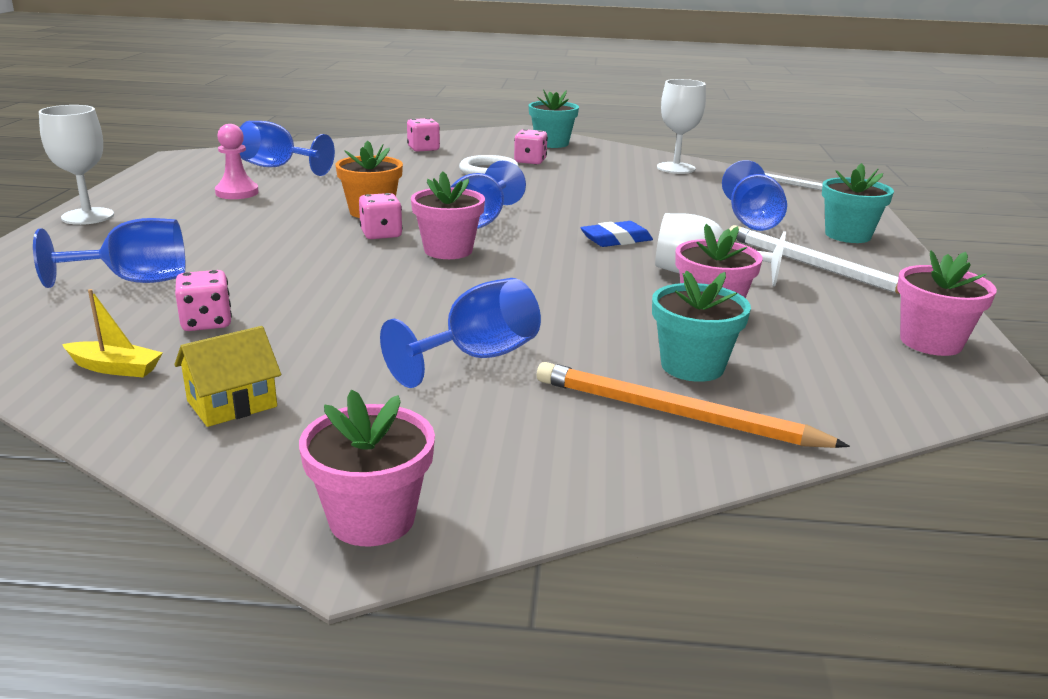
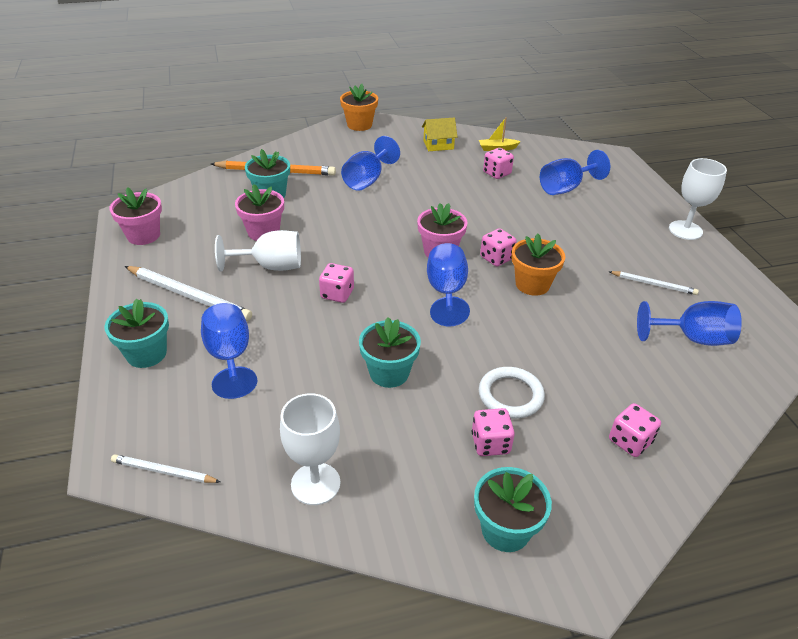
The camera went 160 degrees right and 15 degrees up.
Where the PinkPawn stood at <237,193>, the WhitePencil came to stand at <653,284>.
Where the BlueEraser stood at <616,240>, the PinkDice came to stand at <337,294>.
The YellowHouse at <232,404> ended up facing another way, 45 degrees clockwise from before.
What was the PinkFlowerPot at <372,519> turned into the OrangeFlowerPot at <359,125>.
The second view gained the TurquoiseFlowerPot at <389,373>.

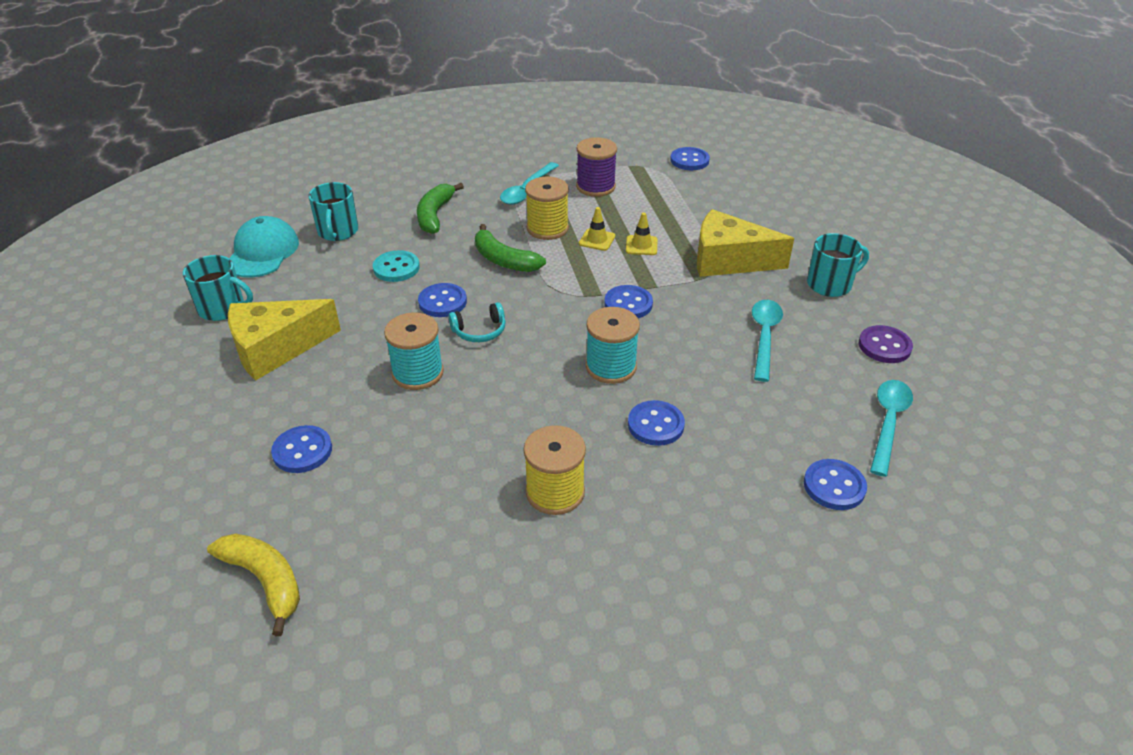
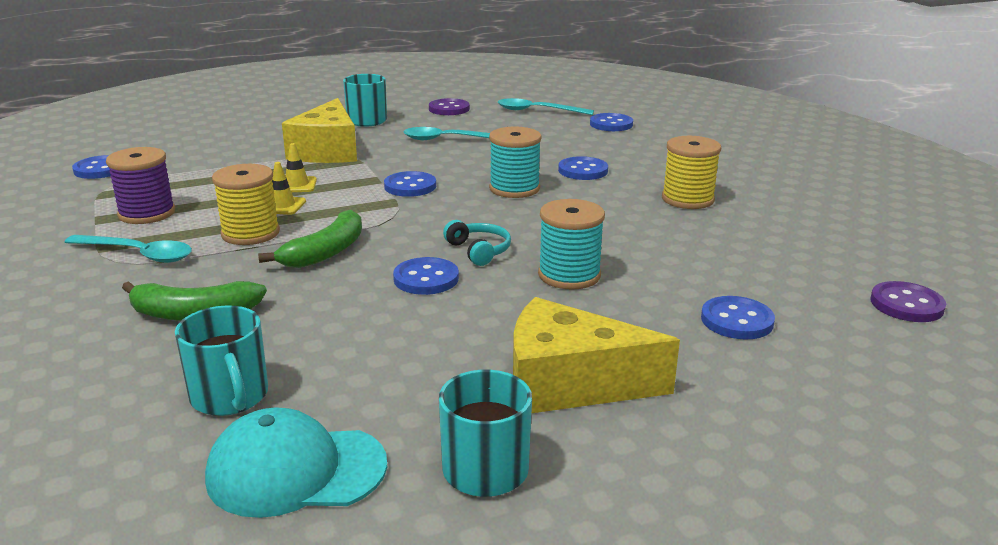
The camera went 100 degrees left and 15 degrees down.
The TurquoiseMug at <338,231> ended up facing another way, 75 degrees clockwise from before.
The second view lost the TurquoiseButton at <396,268>.
The YellowCheese at <276,348> ended up facing another way, 135 degrees clockwise from before.
Where the YellowBanana stood at <265,581>, the PurpleButton came to stand at <906,304>.

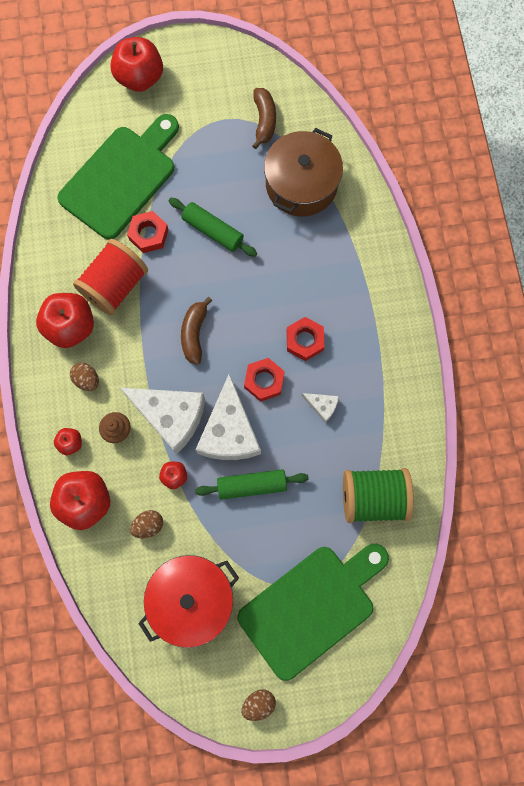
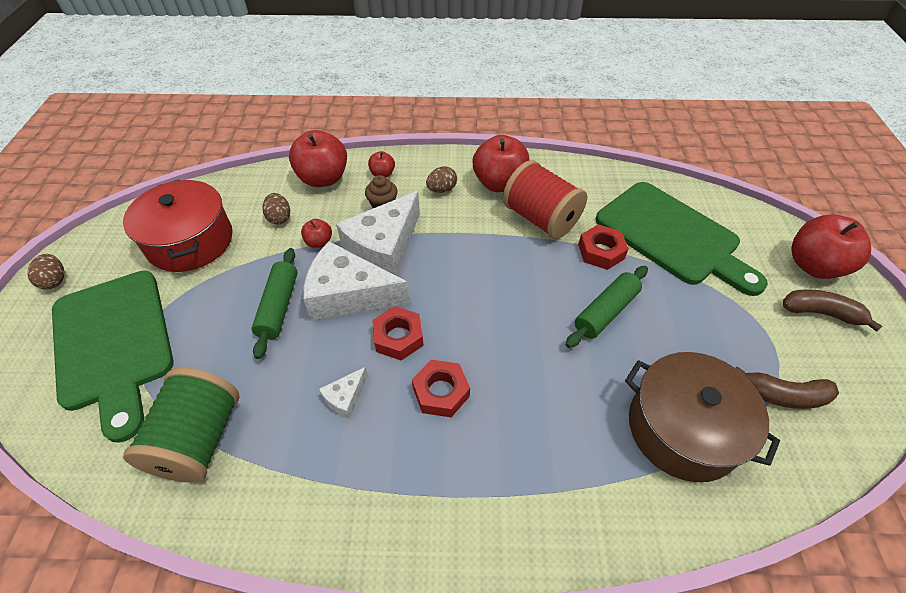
The camera went 100 degrees right and 25 degrees down.
The BrownBanana ended up elsewhere, having gone from <194,333> to <821,313>.

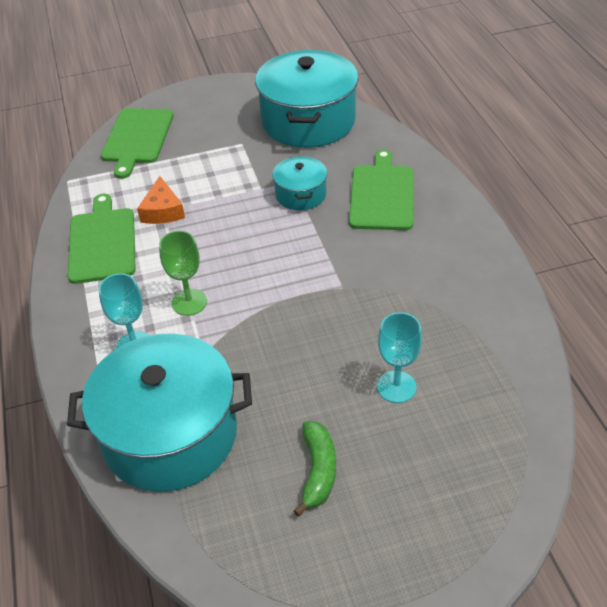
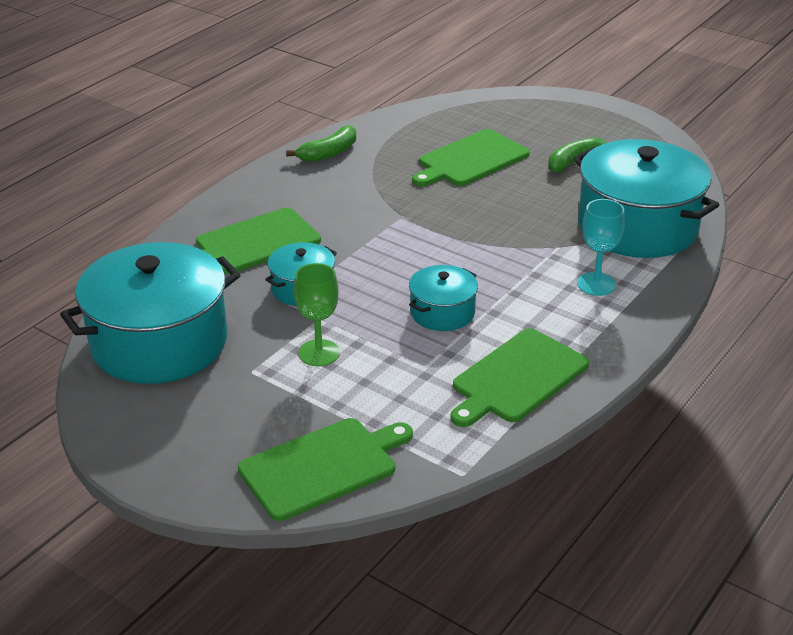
The camera went 130 degrees left and 10 degrees down.
The second view lost the OrangeCheese at <162,210>.
The GreenGoblet ended up elsewhere, having gone from <189,302> to <319,353>.
Where the TurquoiseGoblet stood at <396,387>, the GreenCuttingBoard came to stand at <470,160>.
The second view gained the GreenBanana at <328,153>.
The second view gained the TurquoisePot at <442,312>.

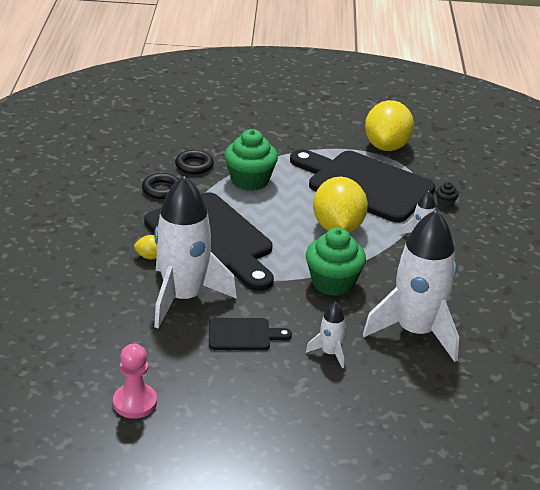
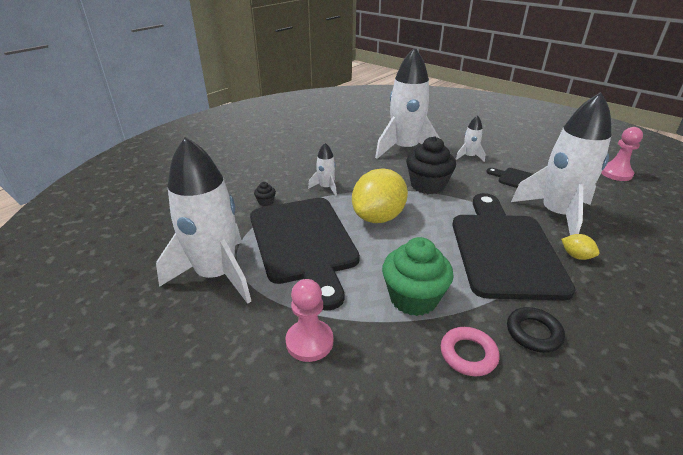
The camera went 140 degrees left and 0 degrees up.
Where the YellowLemon stood at <386,146>, the WhiteRocket came to stand at <217,275>.
What was the BlackRing at <194,165> turned into the PinkRing at <468,354>.
What was the GreenCupcake at <333,283> turned into the BlackCupcake at <427,185>.
The second view gained the PinkPawn at <309,342>.

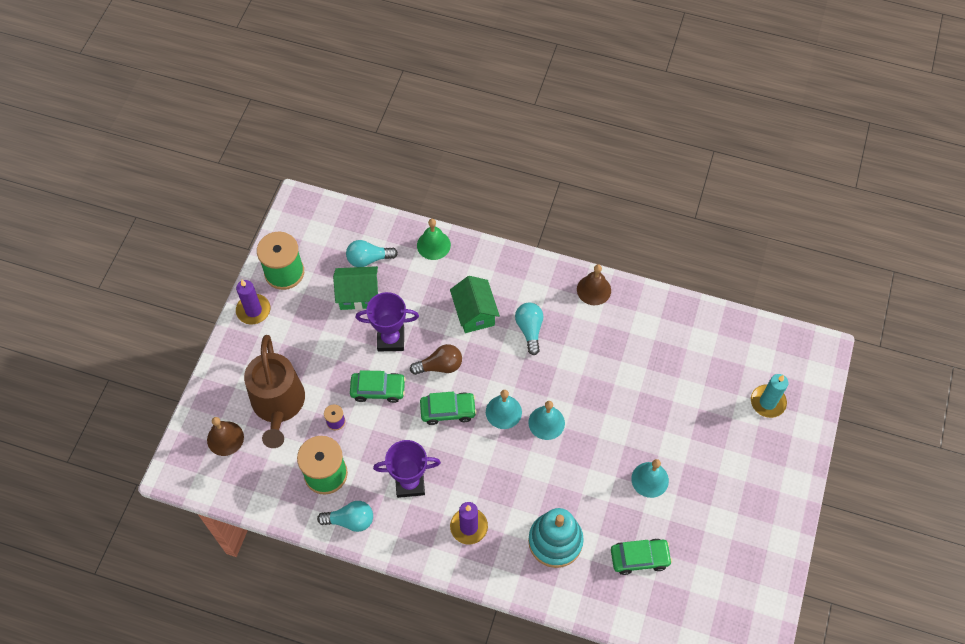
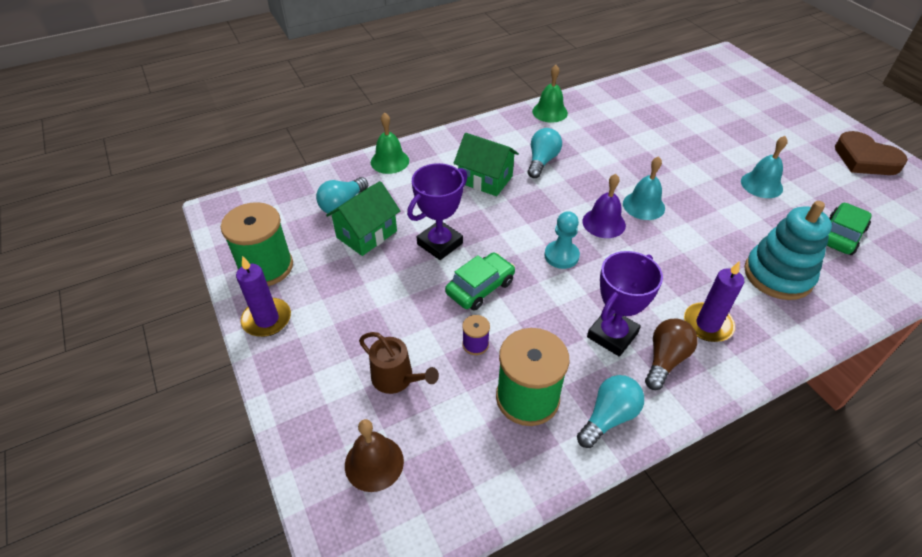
The camera went 45 degrees left and 15 degrees down.
What was the BrownBell at <594,290> turned into the GreenBell at <550,112>.
The TurquoiseLightBulb at <529,330> ended up facing another way, 75 degrees clockwise from before.
The size of the BrownWateringCan at <278,404> changed by a factor of 0.52.
The BrownLightBulb ended up elsewhere, having gone from <440,366> to <665,359>.
The second view lost the TurquoiseCandle at <767,402>.
What was the TurquoiseBell at <503,412> turned into the PurpleBell at <603,223>.
Where the GreenCar stood at <448,411>, the TurquoisePawn came to stand at <561,256>.
The second view gained the BrownHeart at <865,159>.

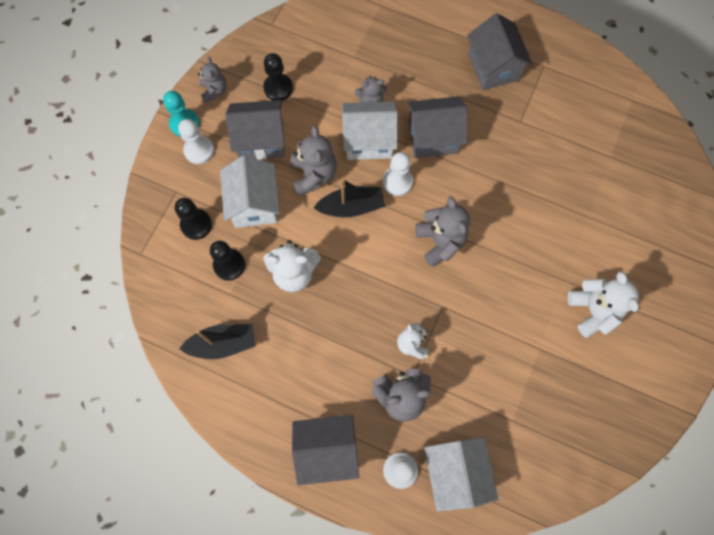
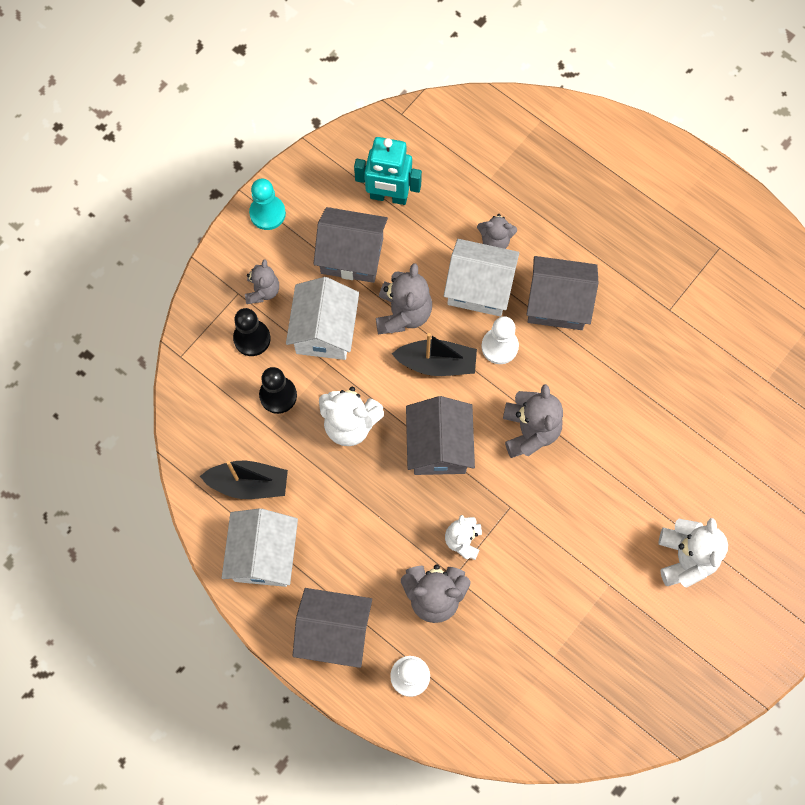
The camera went 15 degrees right and 0 degrees up.
The GreyHouse ended up elsewhere, having gone from <493,67> to <439,447>.
Where the BlackPawn stood at <278,88>, the TurquoiseRobot came to stand at <388,196>.
The GreyTeddyBear ended up elsewhere, having gone from <214,91> to <262,291>.
The second view lost the WhitePawn at <199,150>.
The WhiteHouse ended up elsewhere, having gone from <455,472> to <264,555>.

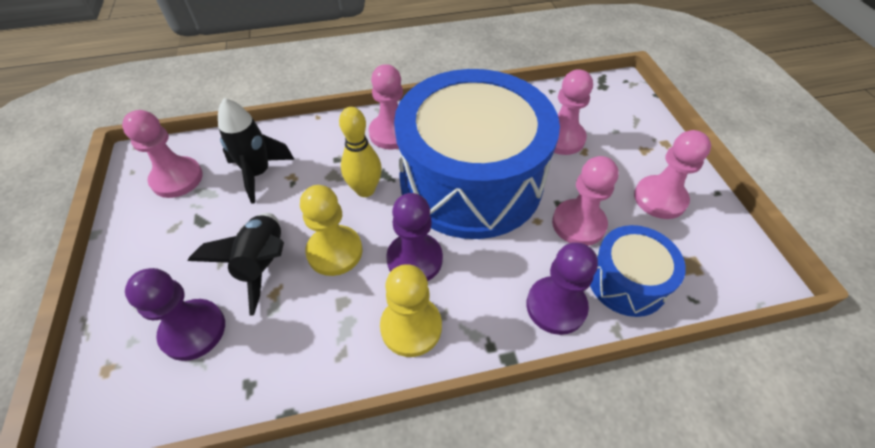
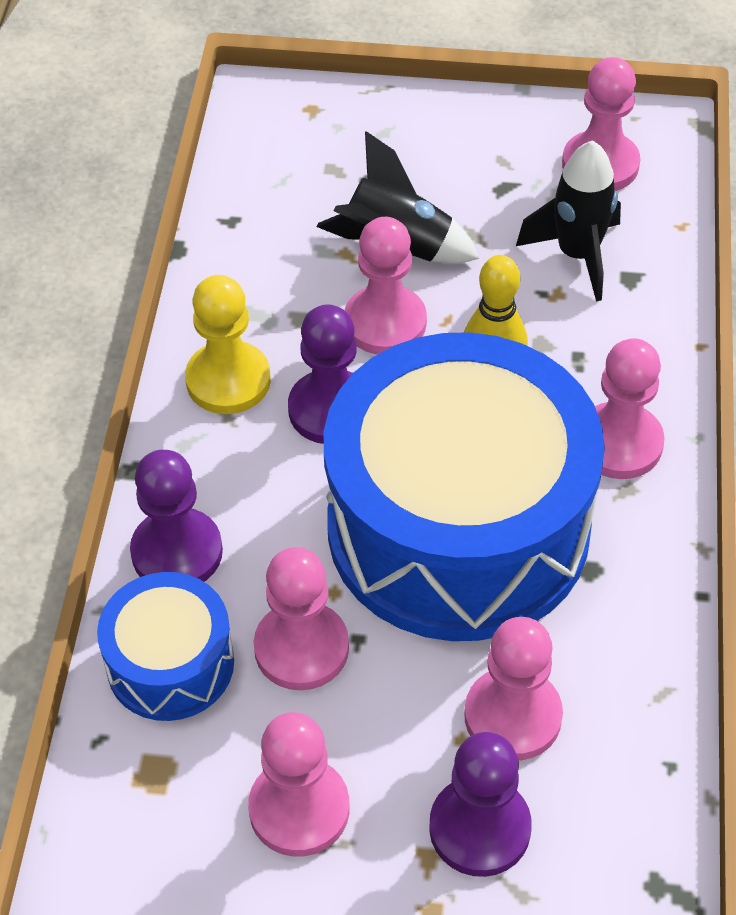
The camera went 110 degrees right and 0 degrees up.
What was the YellowPawn at <335,252> turned into the PinkPawn at <385,323>.
The PurplePawn ended up elsewhere, having gone from <193,330> to <479,828>.

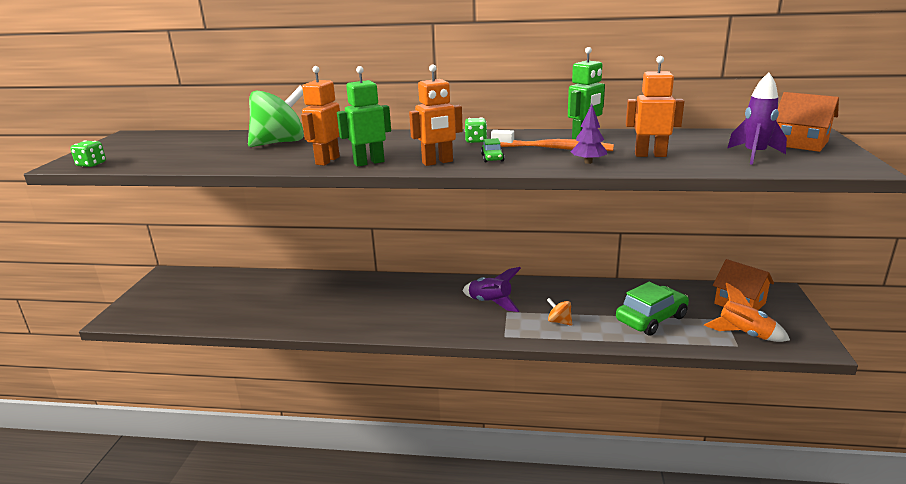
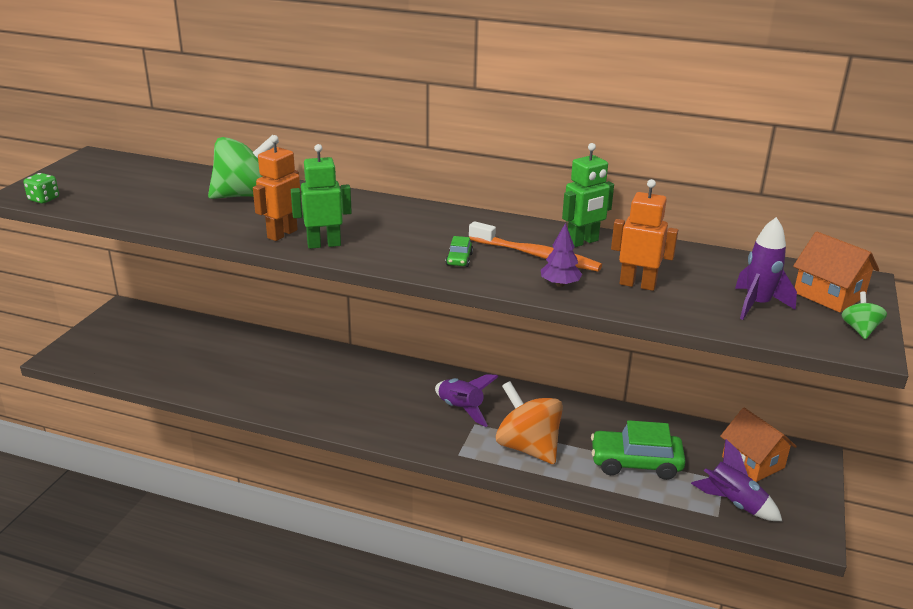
The camera went 10 degrees right and 5 degrees up.
The second view lost the OrangeRobot at <437,162>.
The second view lost the GreenDice at <476,141>.
The GreenCar at <651,319> ended up facing another way, 150 degrees counterclockwise from before.
What was the OrangeRocket at <744,335> turned into the PurpleRocket at <733,504>.
The size of the OrangeSpinningTop at <559,321> changed by a factor of 2.26.
The second view gained the GreenSpinningTop at <860,329>.

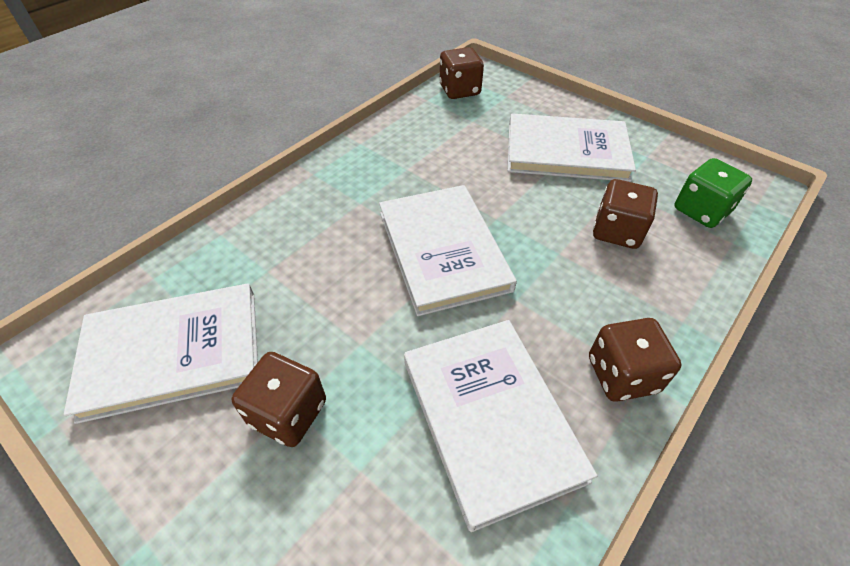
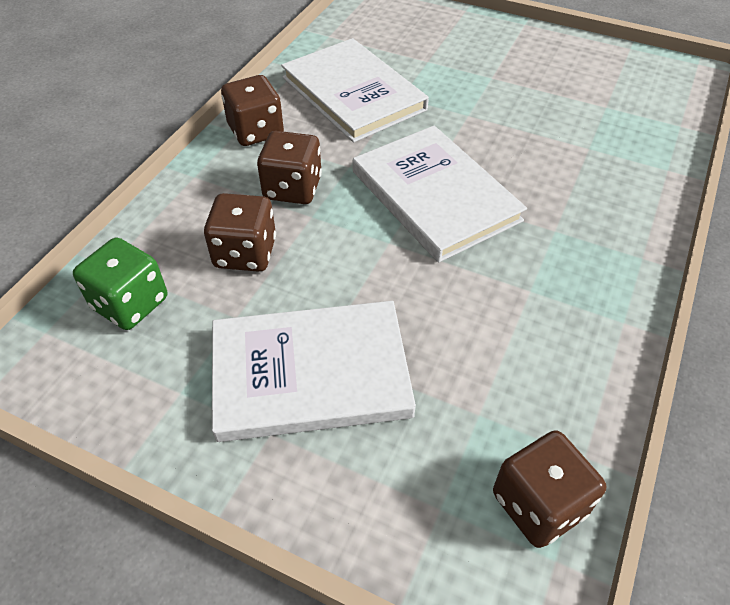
The camera went 165 degrees right and 0 degrees up.
The second view lost the WhiteBook at <173,352>.
The BrownDice ended up elsewhere, having gone from <288,413> to <292,188>.

